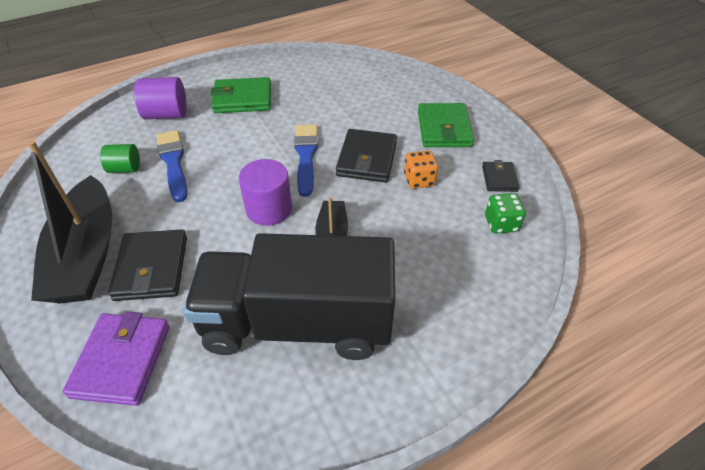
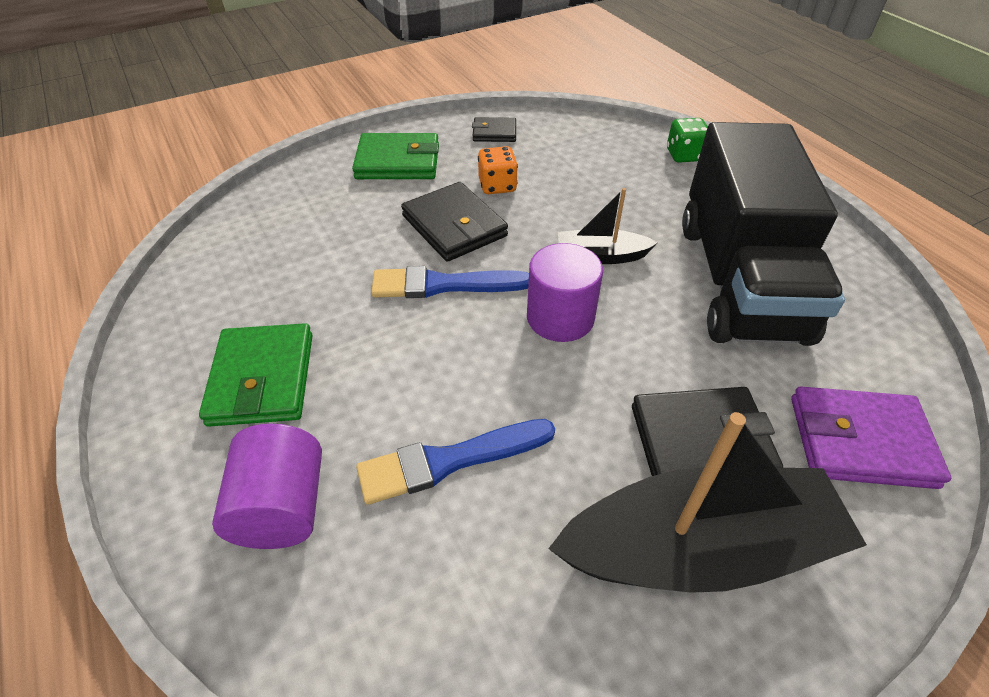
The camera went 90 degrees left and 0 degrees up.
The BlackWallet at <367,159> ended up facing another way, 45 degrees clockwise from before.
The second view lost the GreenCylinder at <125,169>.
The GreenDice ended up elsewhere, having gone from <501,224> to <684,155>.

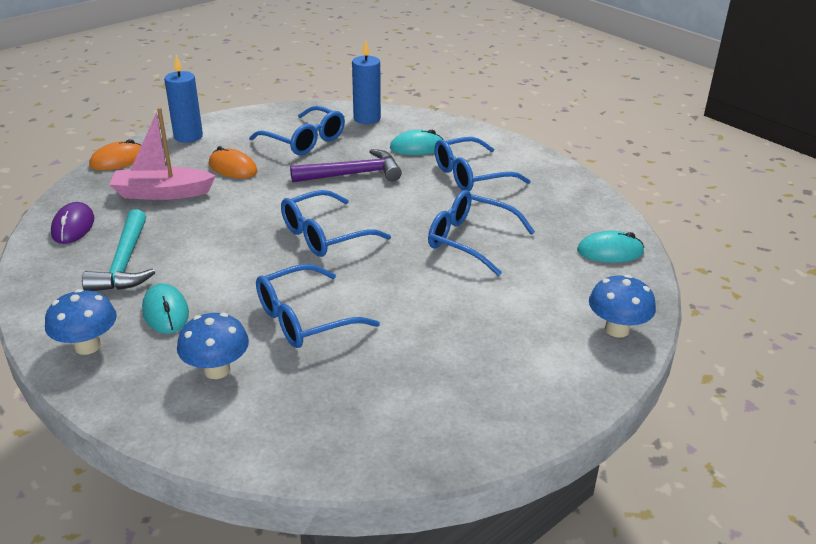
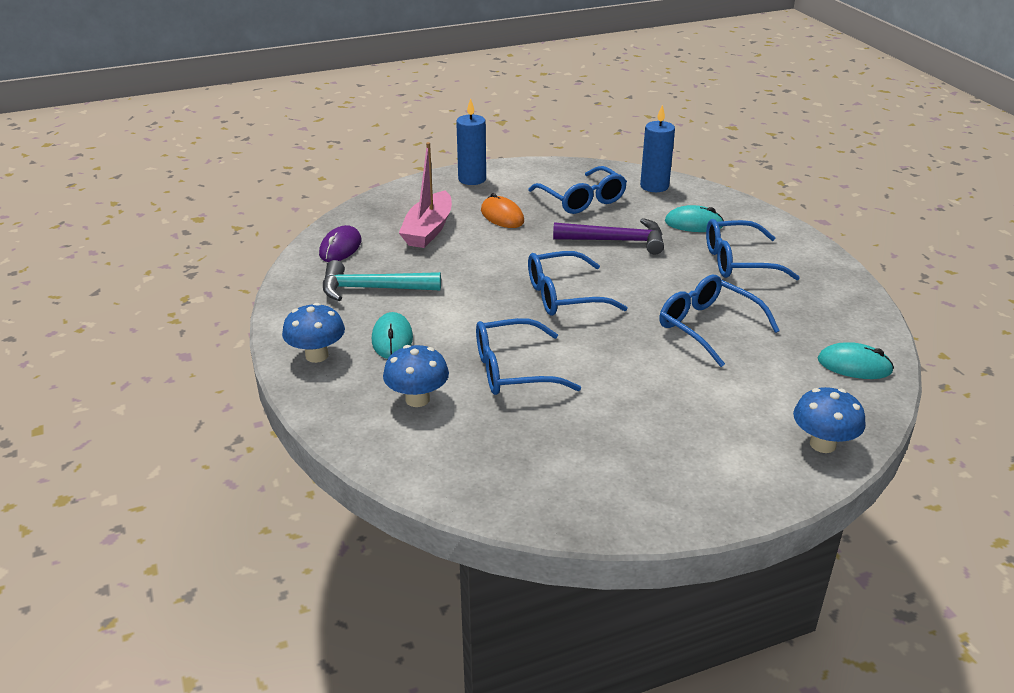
The camera went 20 degrees right and 0 degrees up.
The PinkBoat at <162,193> ended up facing another way, 90 degrees counterclockwise from before.
The second view lost the OrangeMouse at <118,160>.
The TurquoiseHammer at <125,263> ended up facing another way, 75 degrees clockwise from before.

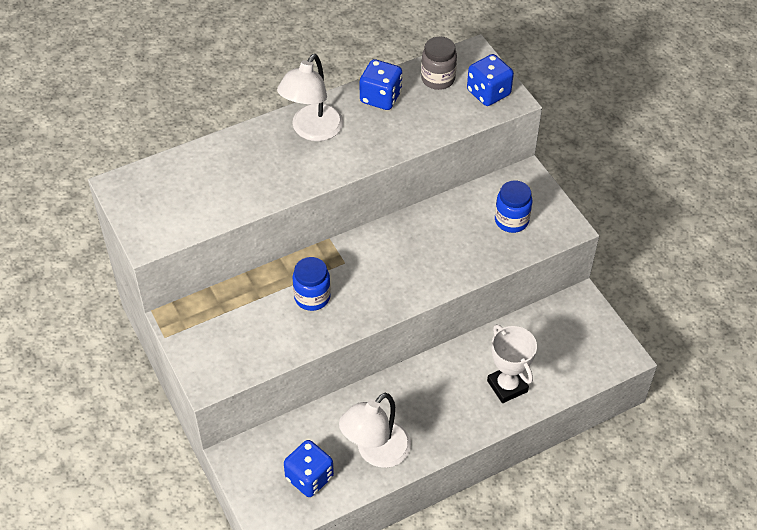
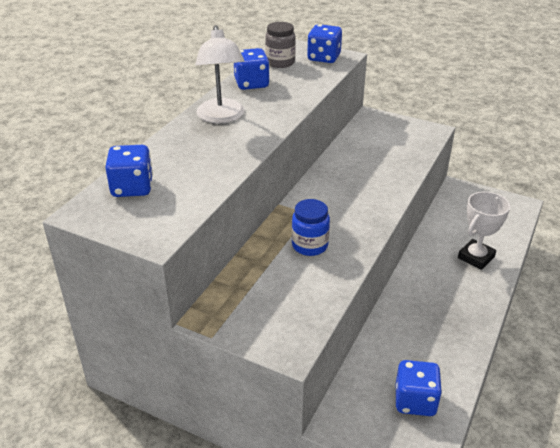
The camera went 35 degrees left and 15 degrees down.
The second view lost the BlueJar at <511,220>.
The WhiteTrophy at <507,386> ended up facing another way, 75 degrees counterclockwise from before.
The second view lost the WhiteLamp at <376,452>.
The second view gained the BlueDice at <132,188>.

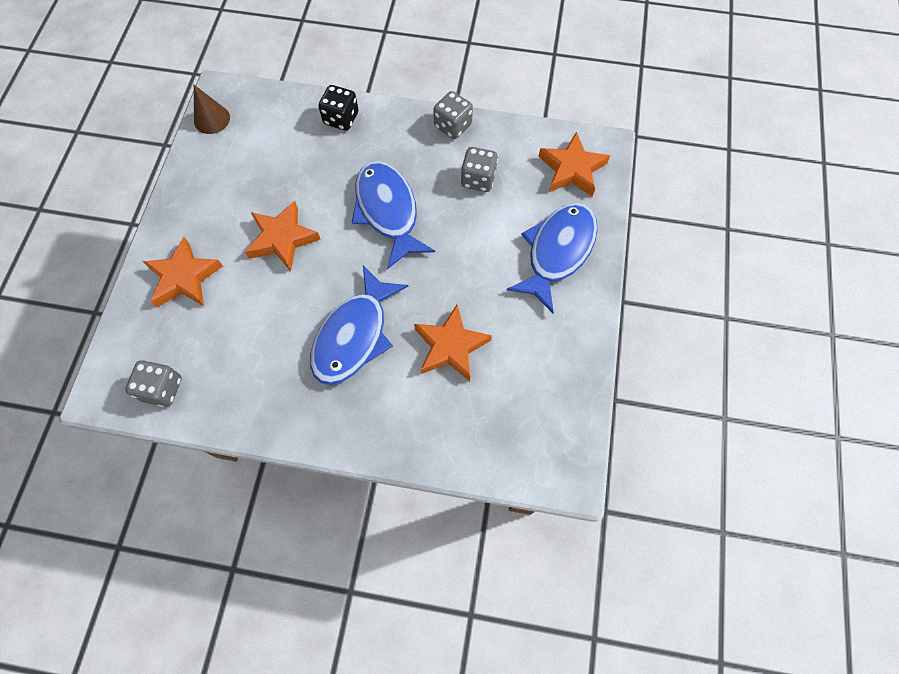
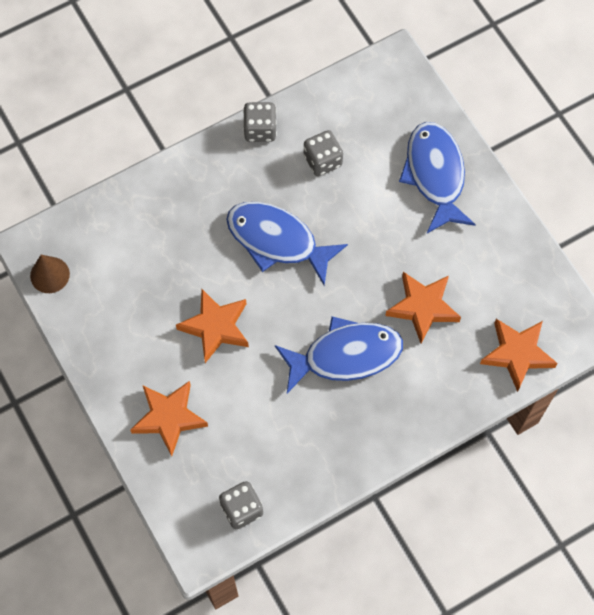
The camera went 40 degrees left and 0 degrees up.
The second view lost the BlackDice at <341,118>.
The OrangeStar ended up elsewhere, having gone from <571,169> to <517,354>.
The BlueFish at <354,335> ended up facing another way, 90 degrees counterclockwise from before.

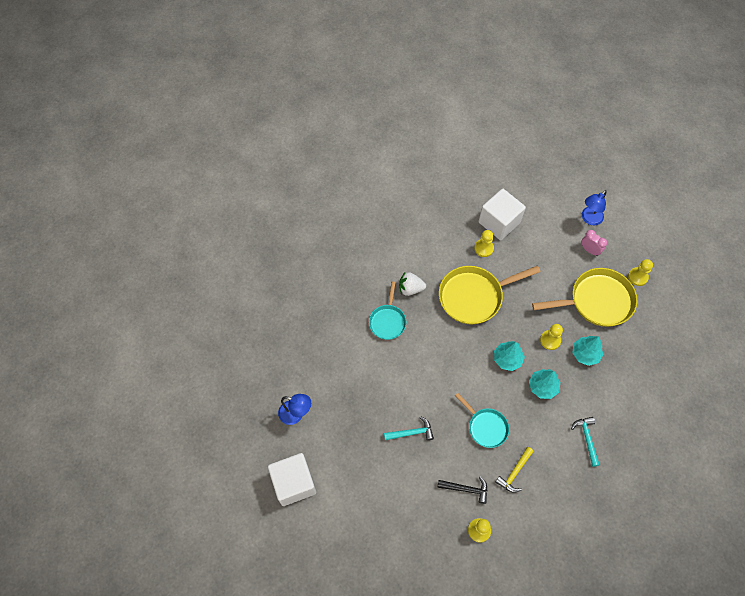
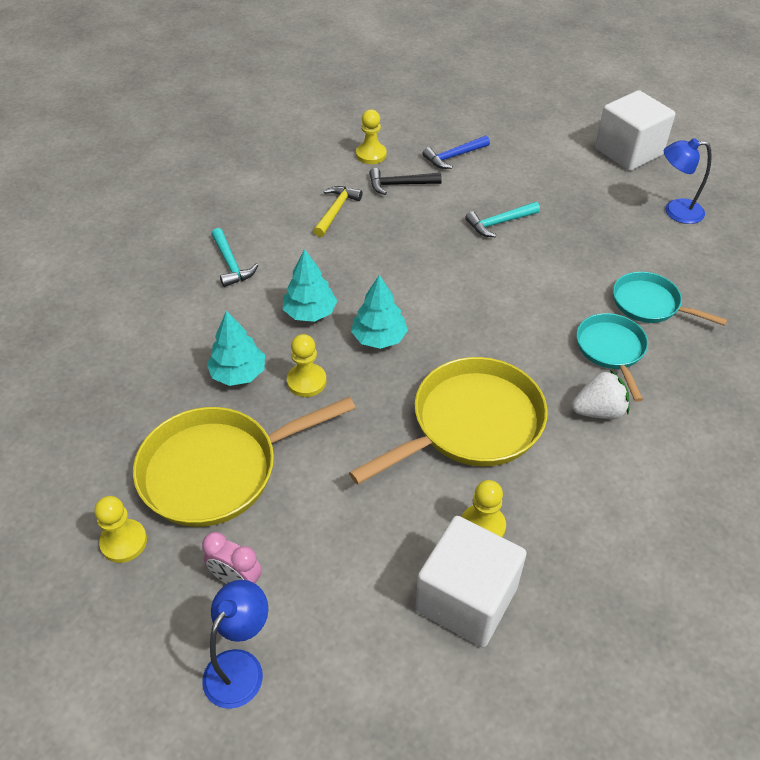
The camera went 165 degrees right and 15 degrees down.
The TurquoisePan ended up elsewhere, having gone from <485,427> to <650,304>.
The second view gained the BlueHammer at <454,157>.

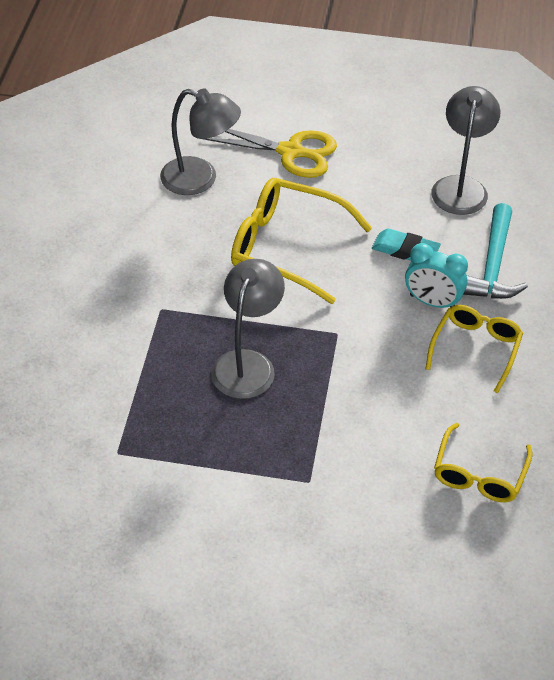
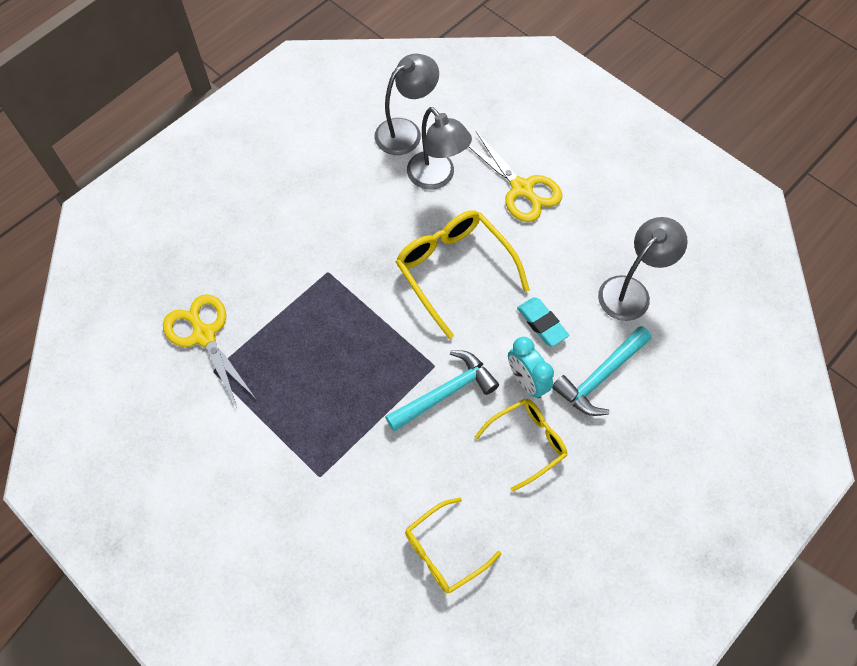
The camera went 35 degrees right and 15 degrees up.
The GreyLamp ended up elsewhere, having gone from <247,363> to <406,131>.
The second view gained the YellowScissors at <204,335>.
The second view gained the TurquoiseHammer at <445,392>.

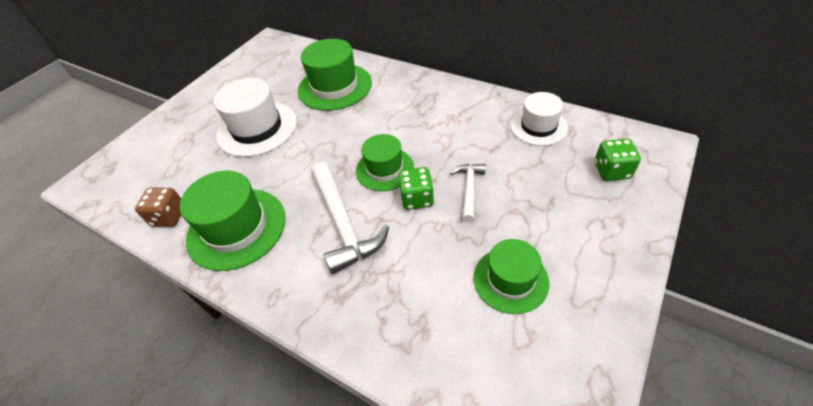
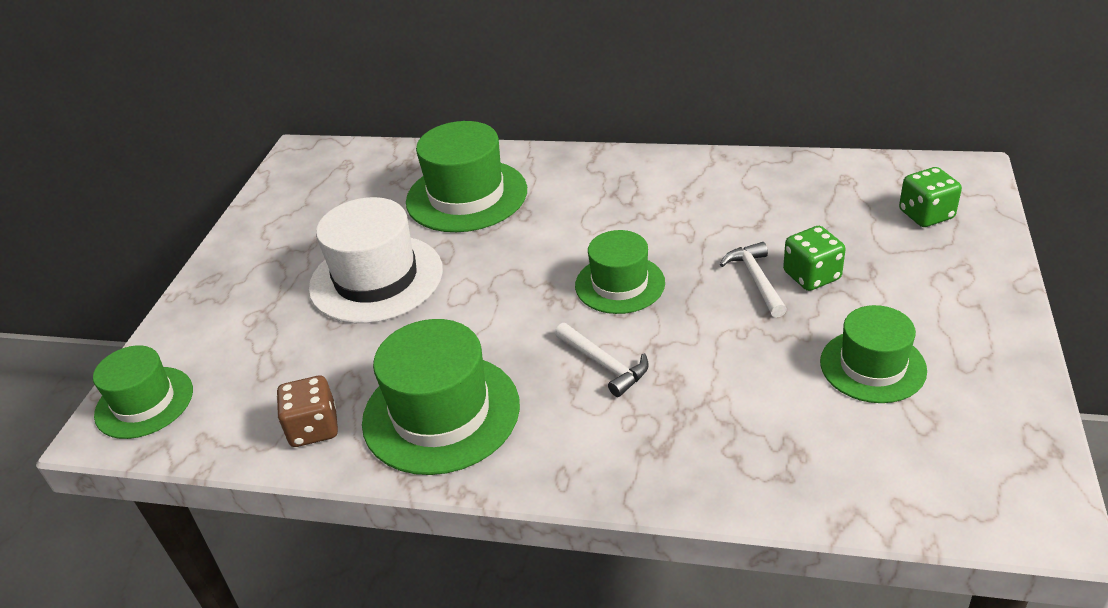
The camera went 20 degrees left and 10 degrees down.
The second view lost the WhiteHat at <538,126>.
The size of the WhiteHammer at <343,223> changed by a factor of 0.55.
The GreenDice ended up elsewhere, having gone from <417,198> to <811,276>.
The second view gained the GreenHat at <144,402>.

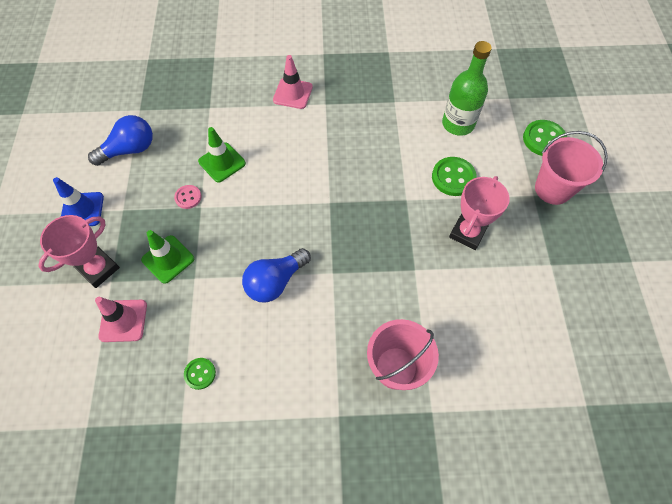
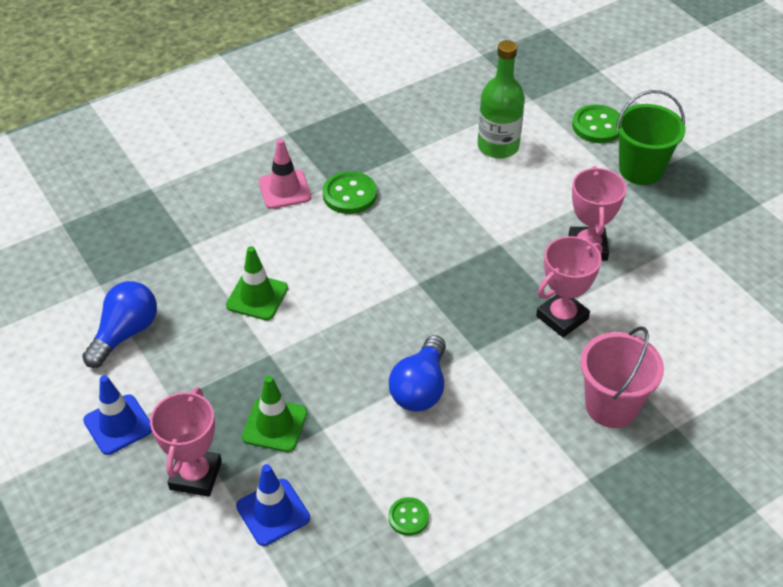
The camera went 30 degrees left and 15 degrees down.
What was the PinkBucket at <553,189> turned into the GreenBucket at <641,170>.
The GreenButton ended up elsewhere, having gone from <453,177> to <349,195>.
The second view lost the PinkButton at <188,197>.
What was the PinkTrafficCone at <123,320> turned into the BlueTrafficCone at <273,512>.
The second view gained the PinkTrophy at <562,317>.

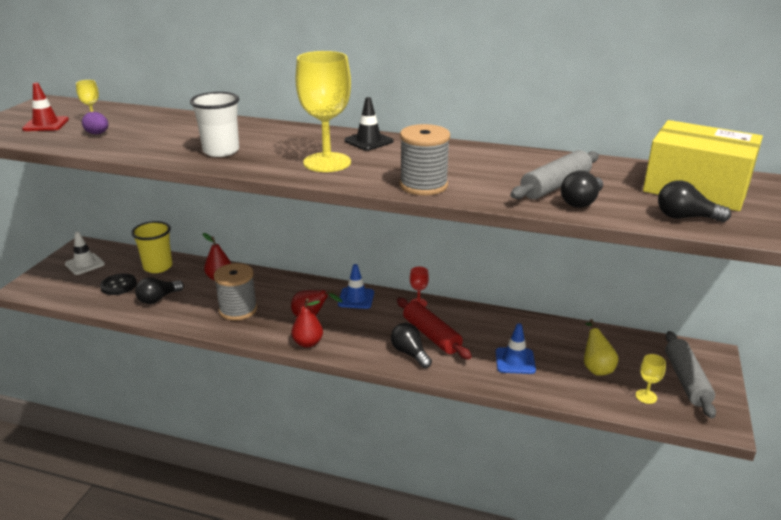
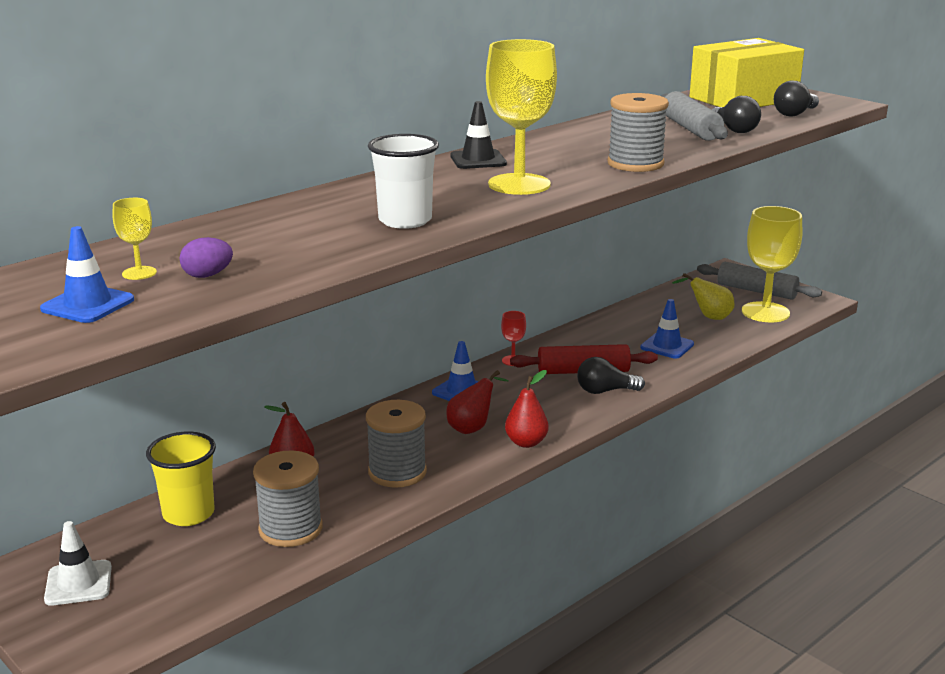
The camera went 60 degrees left and 5 degrees down.
What was the RedTrafficCone at <46,124> turned into the BlueTrafficCone at <87,304>.
The second view lost the BlackButton at <118,285>.
Where the BlackLightBulb stood at <158,299>, the GreySpool came to stand at <290,529>.
The size of the YellowGoblet at <646,396> changed by a factor of 2.28.

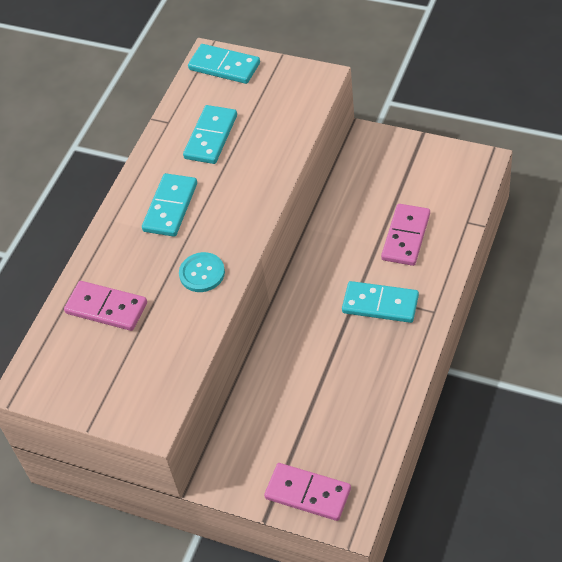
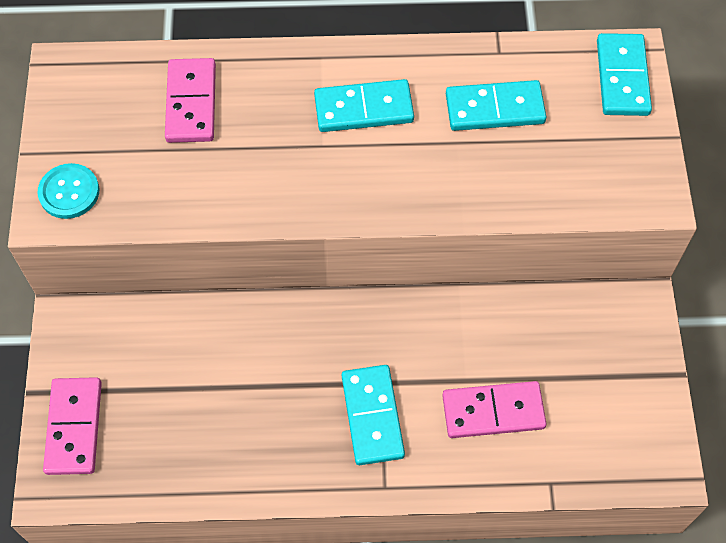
The camera went 60 degrees right and 10 degrees up.
The TurquoiseButton ended up elsewhere, having gone from <202,273> to <69,192>.

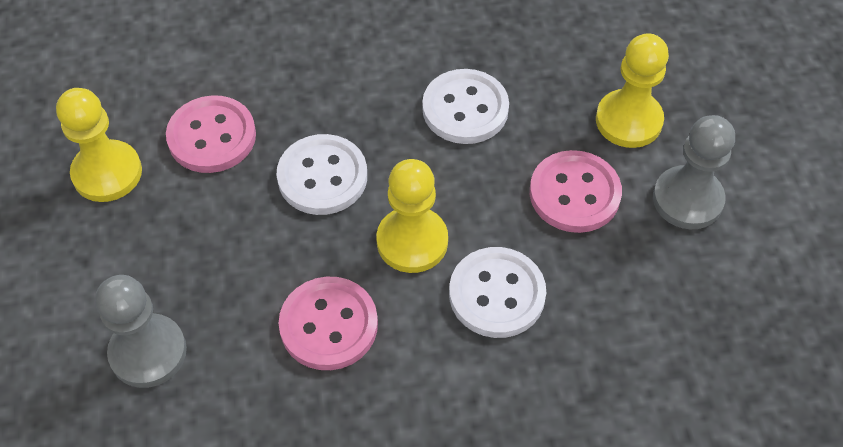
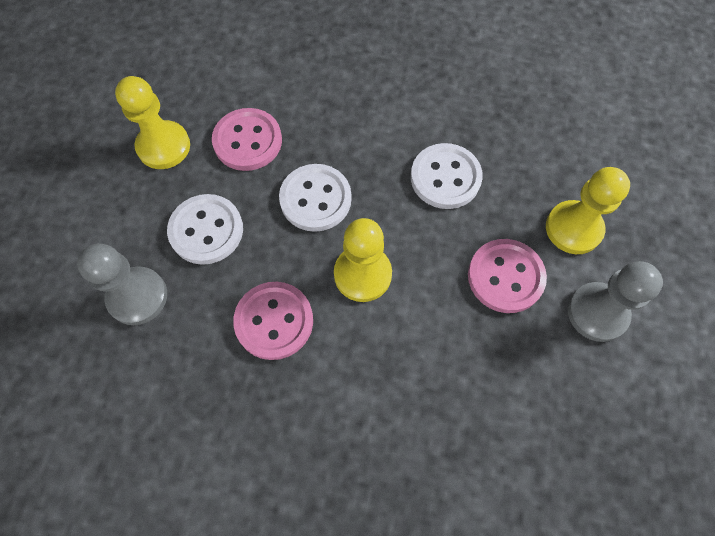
The camera went 20 degrees right and 10 degrees up.
The WhiteButton ended up elsewhere, having gone from <497,294> to <206,230>.

